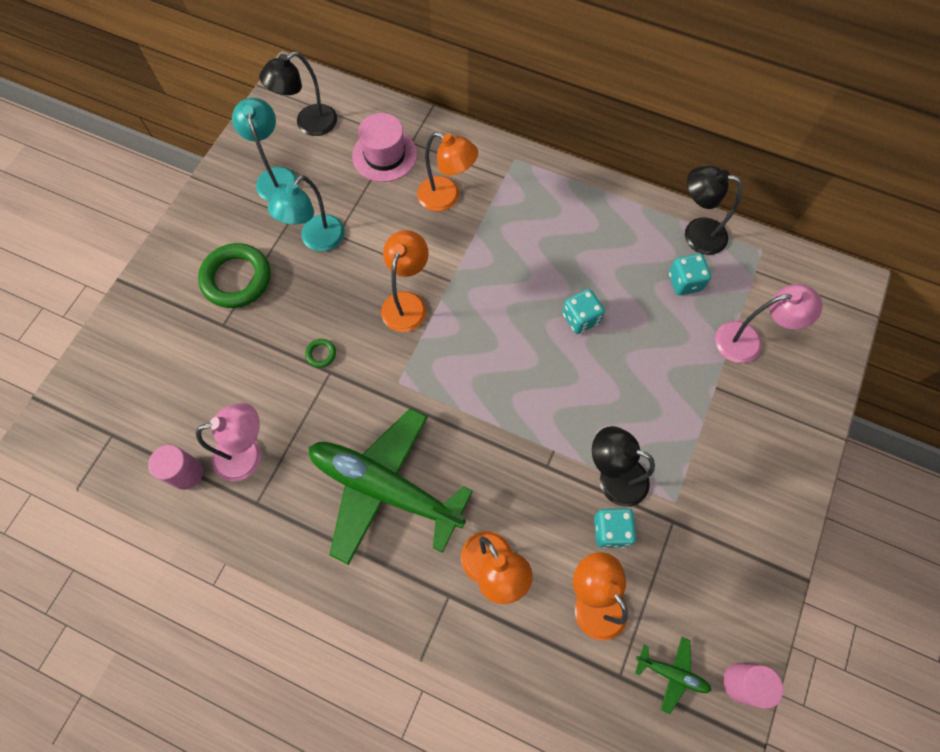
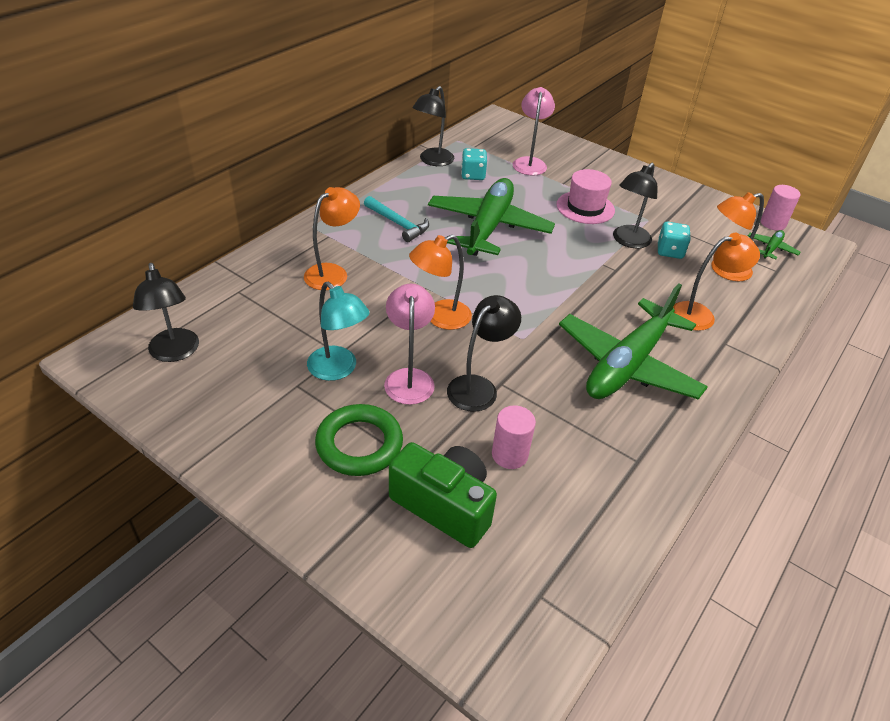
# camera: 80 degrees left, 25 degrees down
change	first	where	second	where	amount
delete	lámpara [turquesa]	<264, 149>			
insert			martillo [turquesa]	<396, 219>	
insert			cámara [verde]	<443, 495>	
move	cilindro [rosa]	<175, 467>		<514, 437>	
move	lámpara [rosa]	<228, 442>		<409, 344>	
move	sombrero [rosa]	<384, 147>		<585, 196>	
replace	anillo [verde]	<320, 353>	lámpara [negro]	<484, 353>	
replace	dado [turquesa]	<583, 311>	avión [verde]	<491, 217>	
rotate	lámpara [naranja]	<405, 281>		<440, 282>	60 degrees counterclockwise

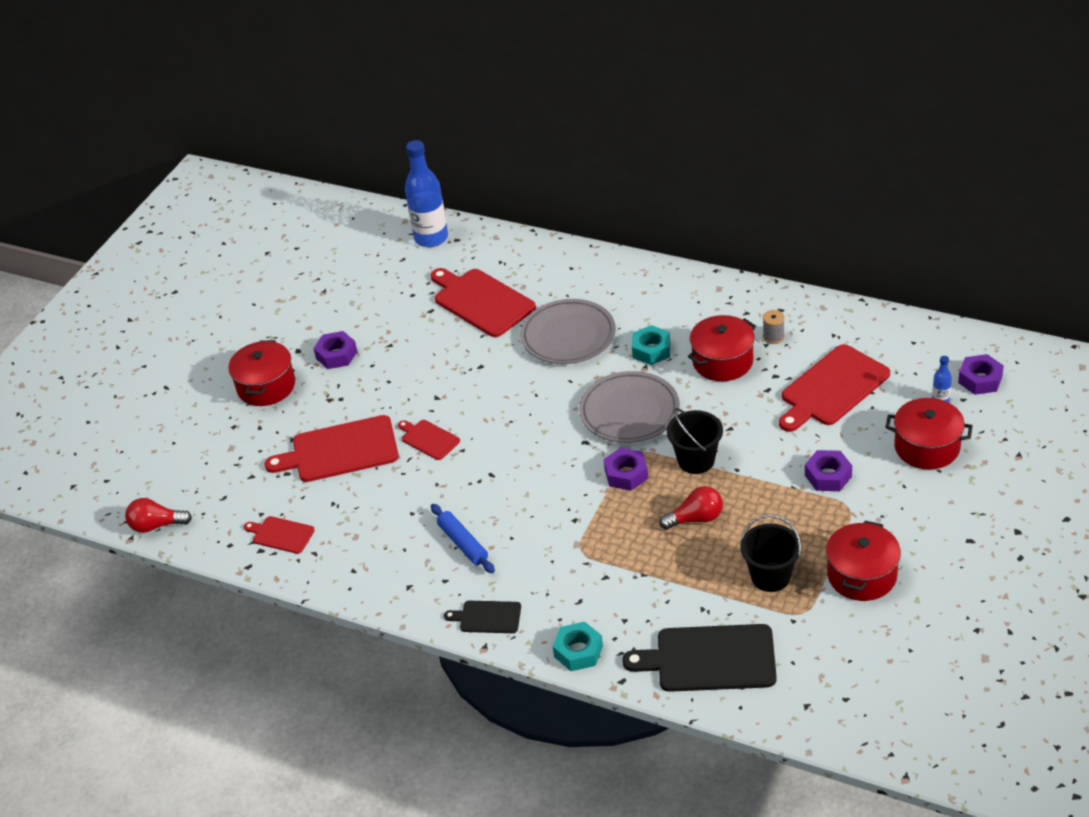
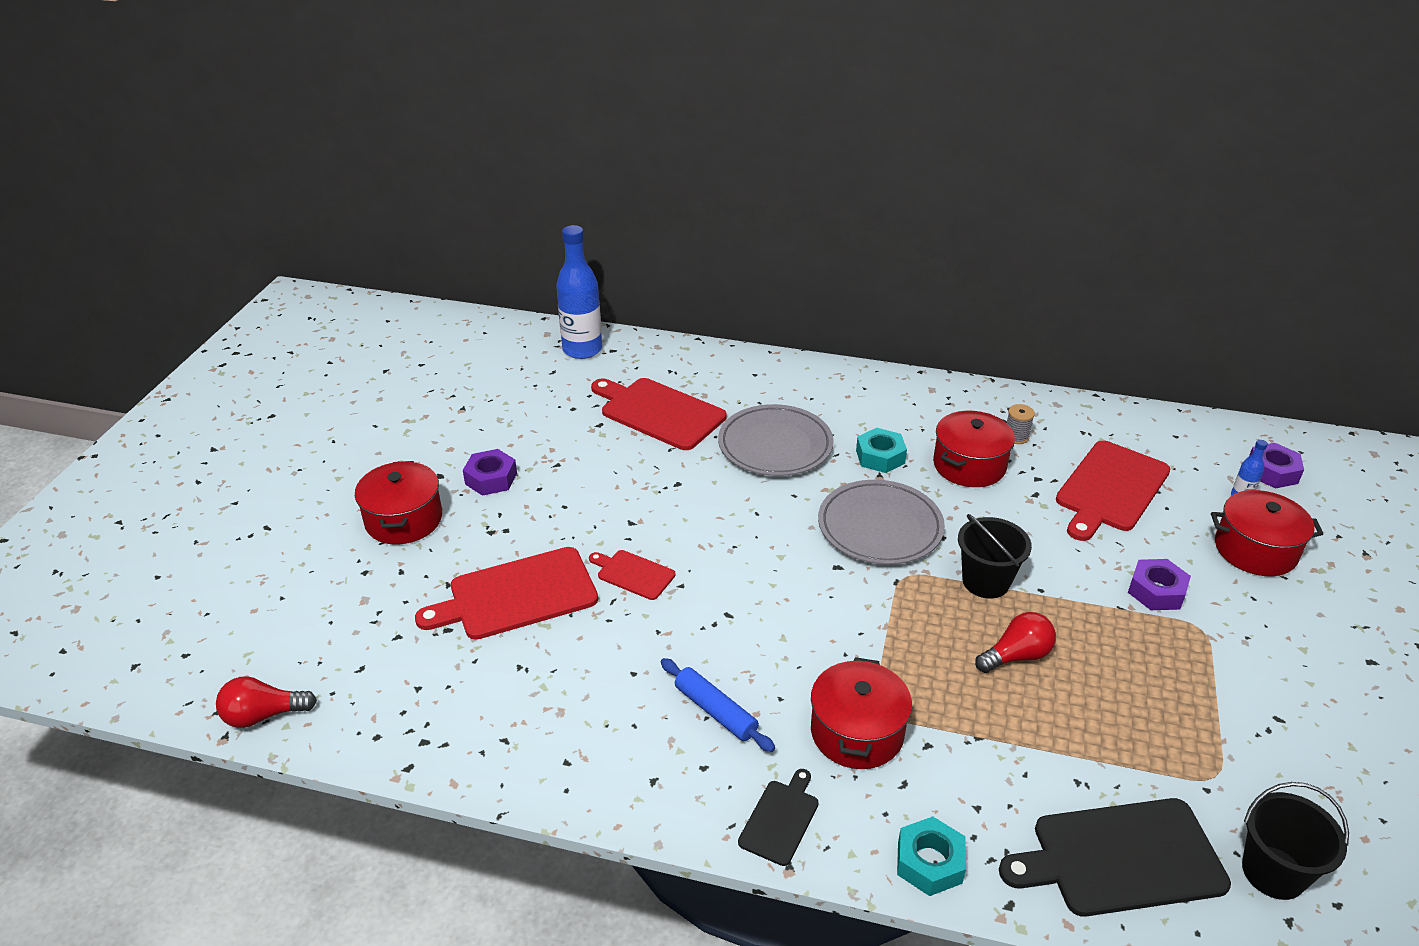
# camera: 15 degrees left, 5 degrees down
change	first	where	second	where	amount
delete	tabla de cortar [rojo]	<279, 535>			
delete	tuerca [morado]	<626, 469>			
move	balde [negro]	<770, 553>		<1295, 841>	
move	olla [rojo]	<863, 561>		<861, 713>	
rotate	tabla de cortar [negro]	<482, 617>		<778, 817>	120 degrees clockwise

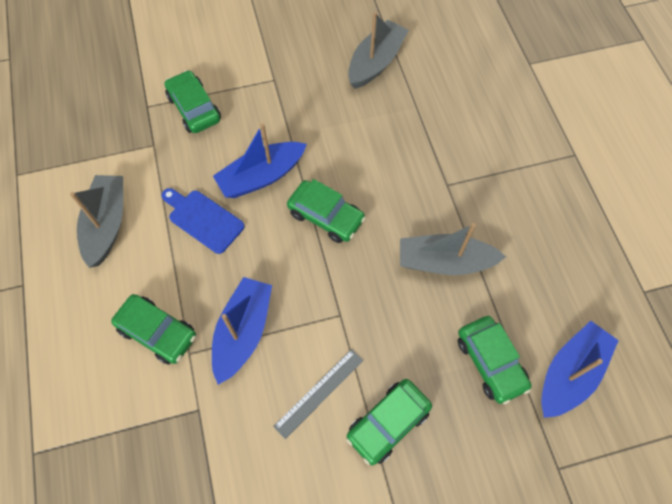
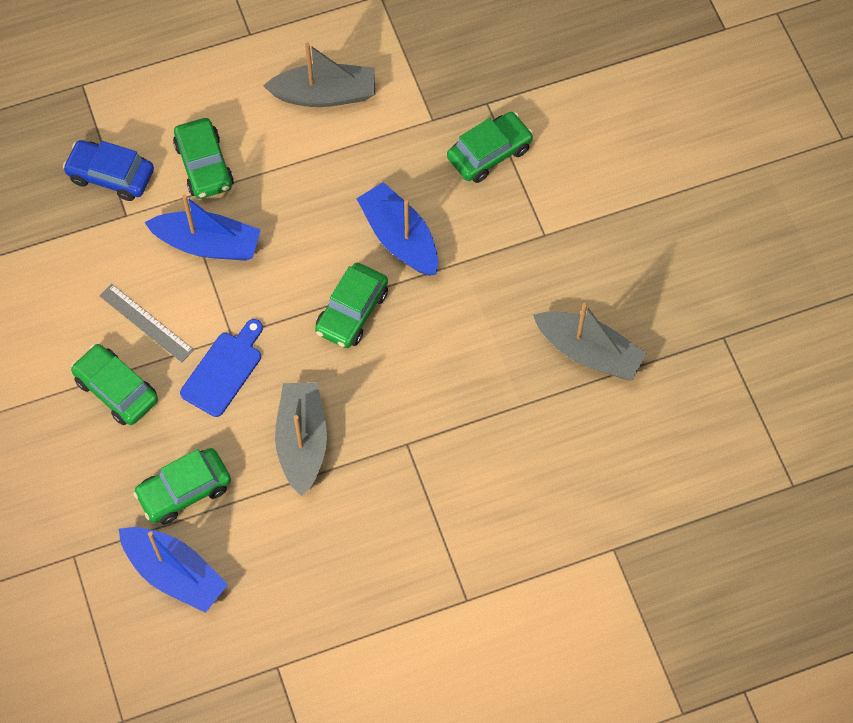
# camera: 85 degrees right, 0 degrees up
change	first	where	second	where	amount
insert			coche [azul]	<108, 170>	
move	tabla de cortar [azul]	<203, 221>		<221, 368>	
rotate	coche [verde]	<153, 329>		<203, 158>	45 degrees counterclockwise

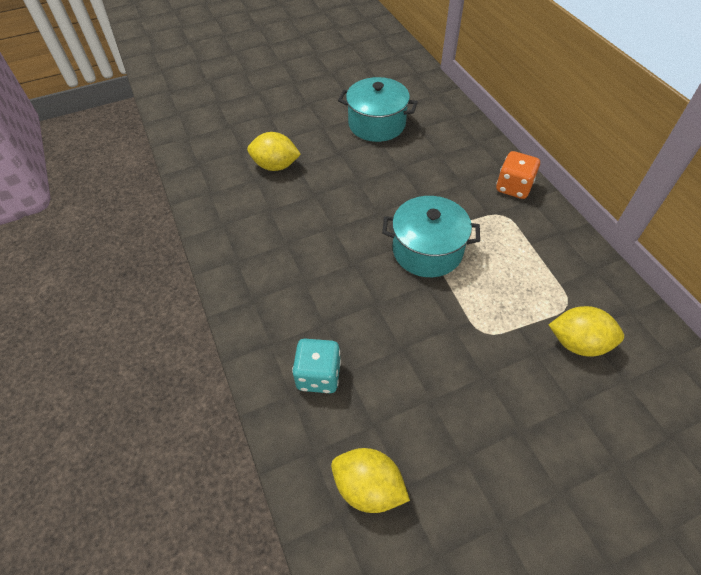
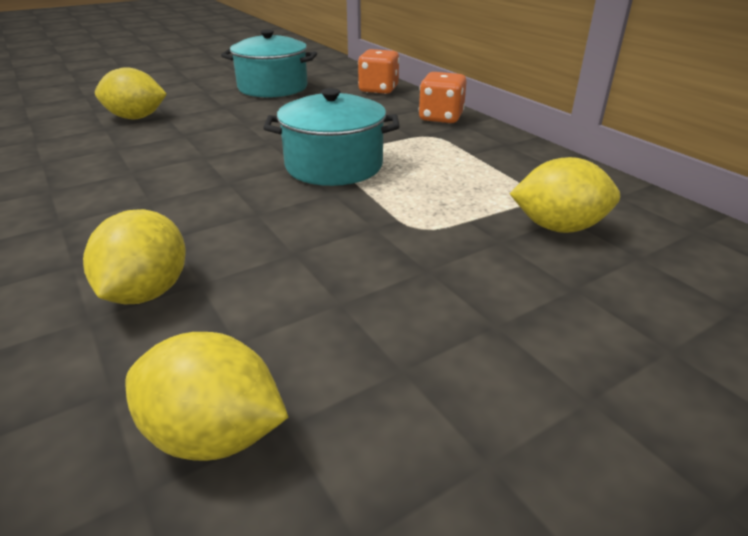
# camera: 10 degrees left, 20 degrees down
change	first	where	second	where	amount
insert			dado [naranja]	<379, 71>	
replace	dado [turquesa]	<316, 366>	limón [amarillo]	<134, 256>	

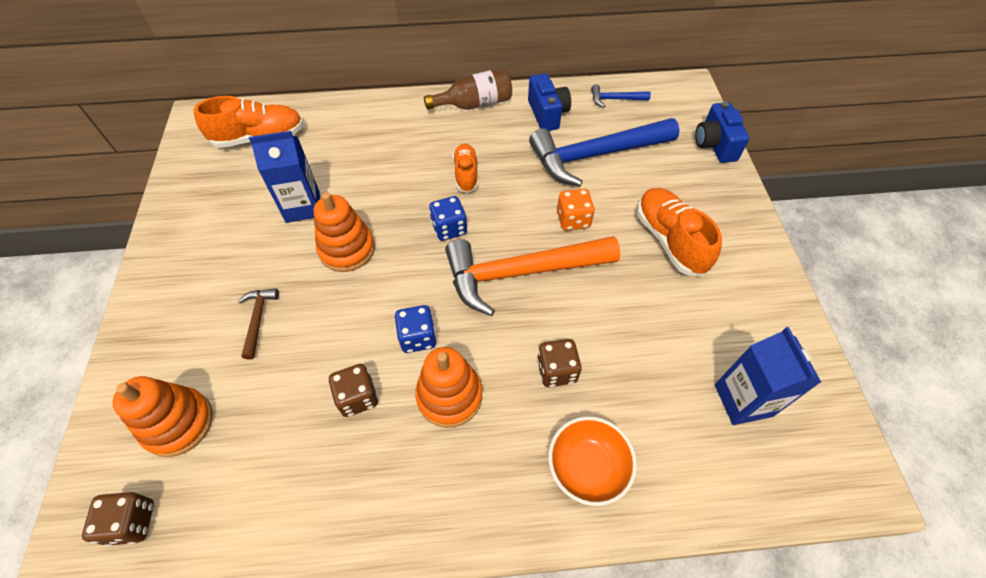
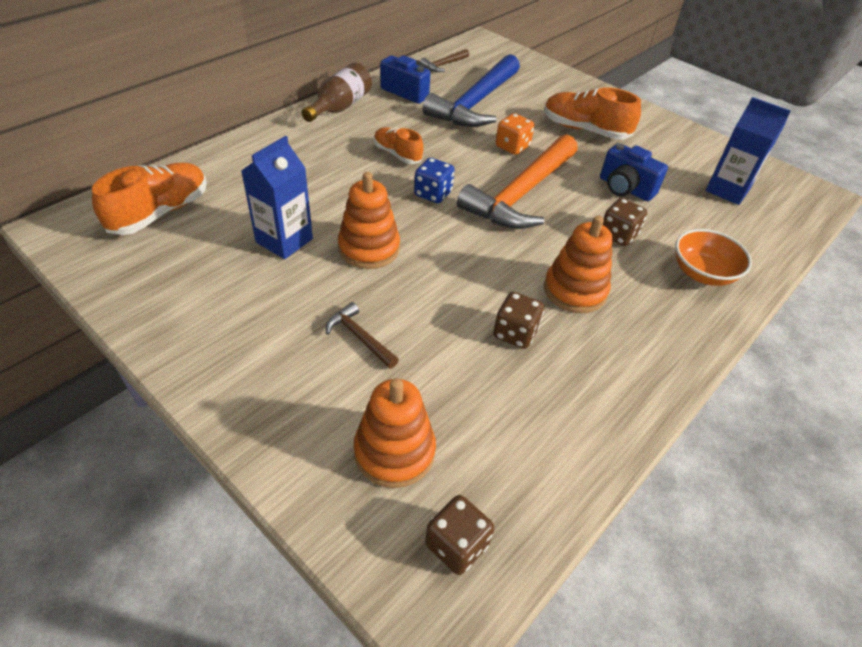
# camera: 45 degrees left, 10 degrees down
change	first	where	second	where	amount
delete	dado [azul]	<416, 329>			
move	cámara [azul]	<722, 132>		<634, 172>	
recolor	martillo [azul]	<621, 96>	martillo [marrón]	<444, 60>	

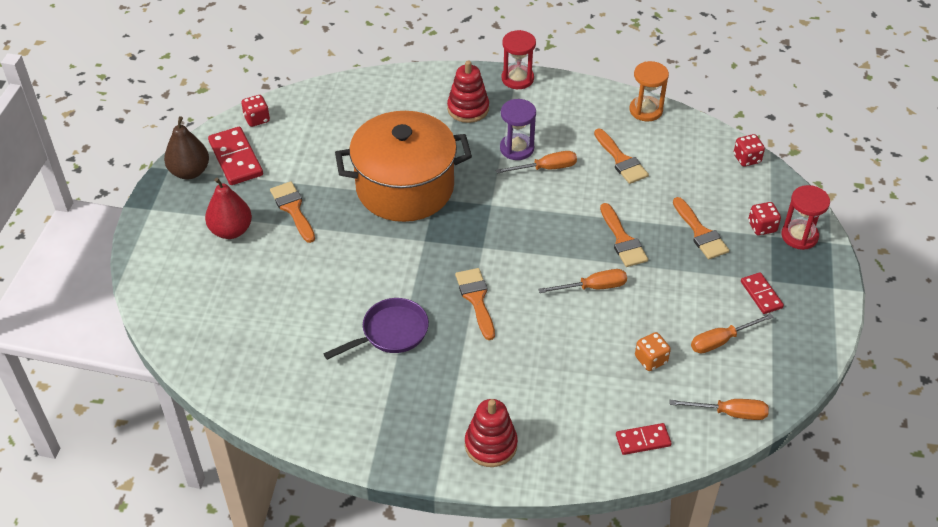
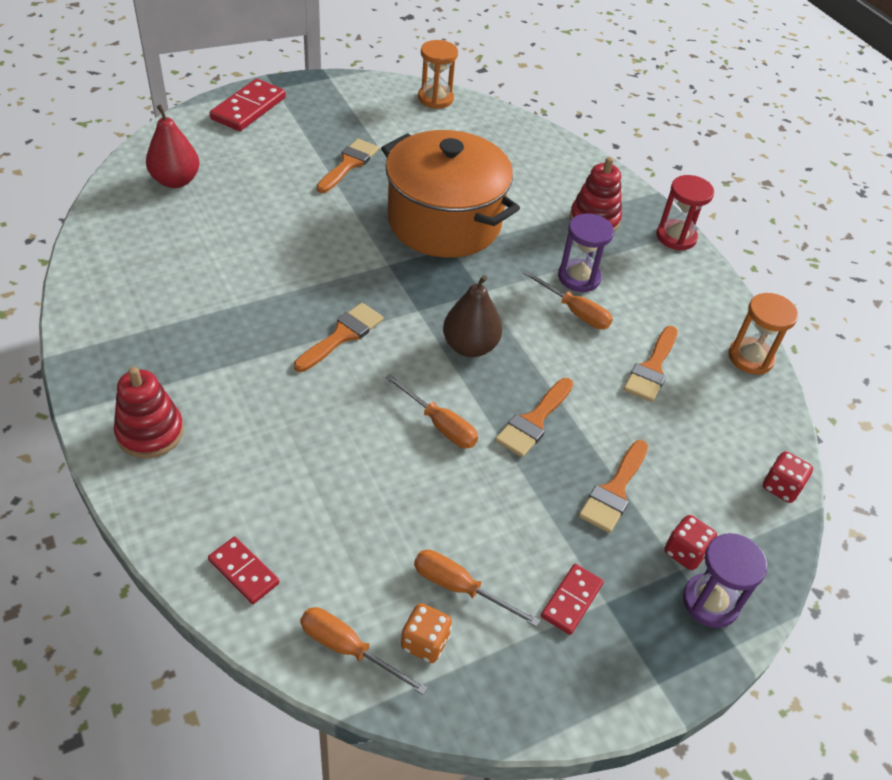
# camera: 50 degrees right, 0 degrees up
change	first	where	second	where	amount
delete	sartén [morado]	<376, 329>			
move	pera [marrón]	<186, 147>		<472, 316>	
move	pera [rojo]	<228, 208>		<172, 146>	
move	ficha de dominó [rojo]	<235, 156>		<248, 105>	
move	dado [naranja]	<653, 351>		<426, 633>	
replace	dado [rojo]	<255, 111>	reloj de arena [naranja]	<438, 74>	
recolor	reloj de arena [rojo]	<805, 217>	reloj de arena [morado]	<725, 580>	
rotate	destornillador [naranja]	<719, 409>		<364, 651>	150 degrees clockwise

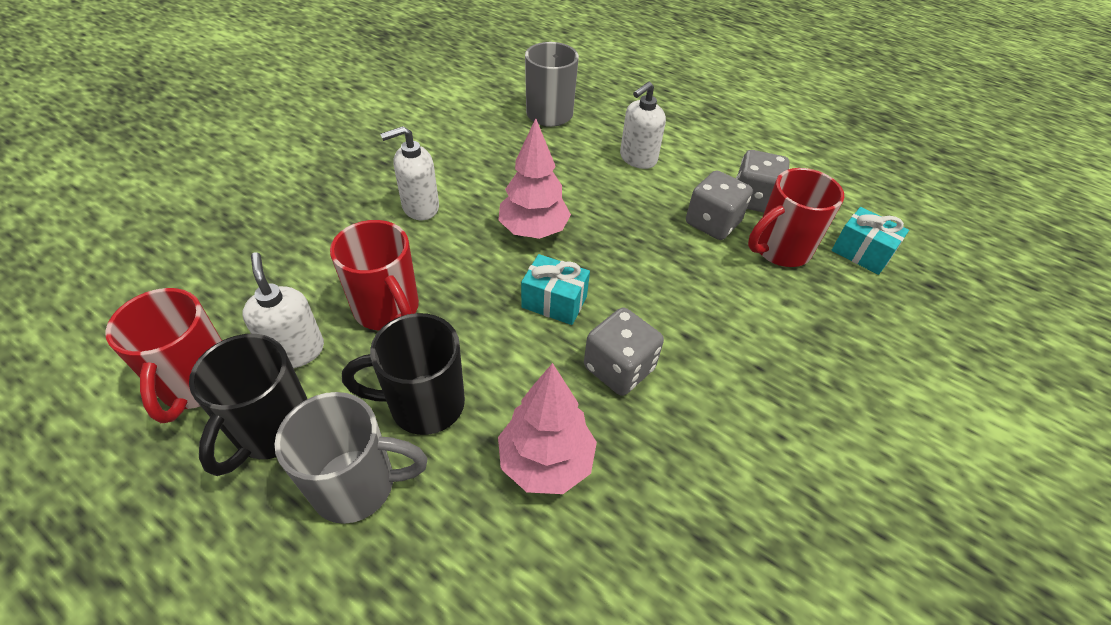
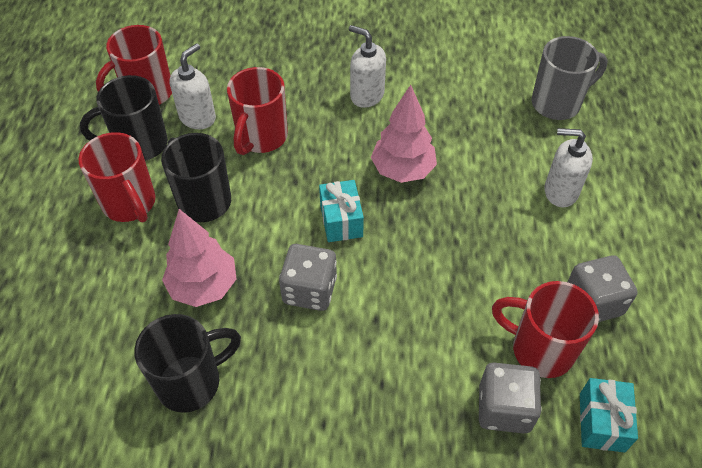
# camera: 60 degrees right, 5 degrees up
change	first	where	second	where	amount
insert			taza [negro]	<187, 363>	
move	dado [gris]	<719, 205>		<510, 398>	
recolor	taza [gris]	<351, 458>	taza [rojo]	<117, 177>	

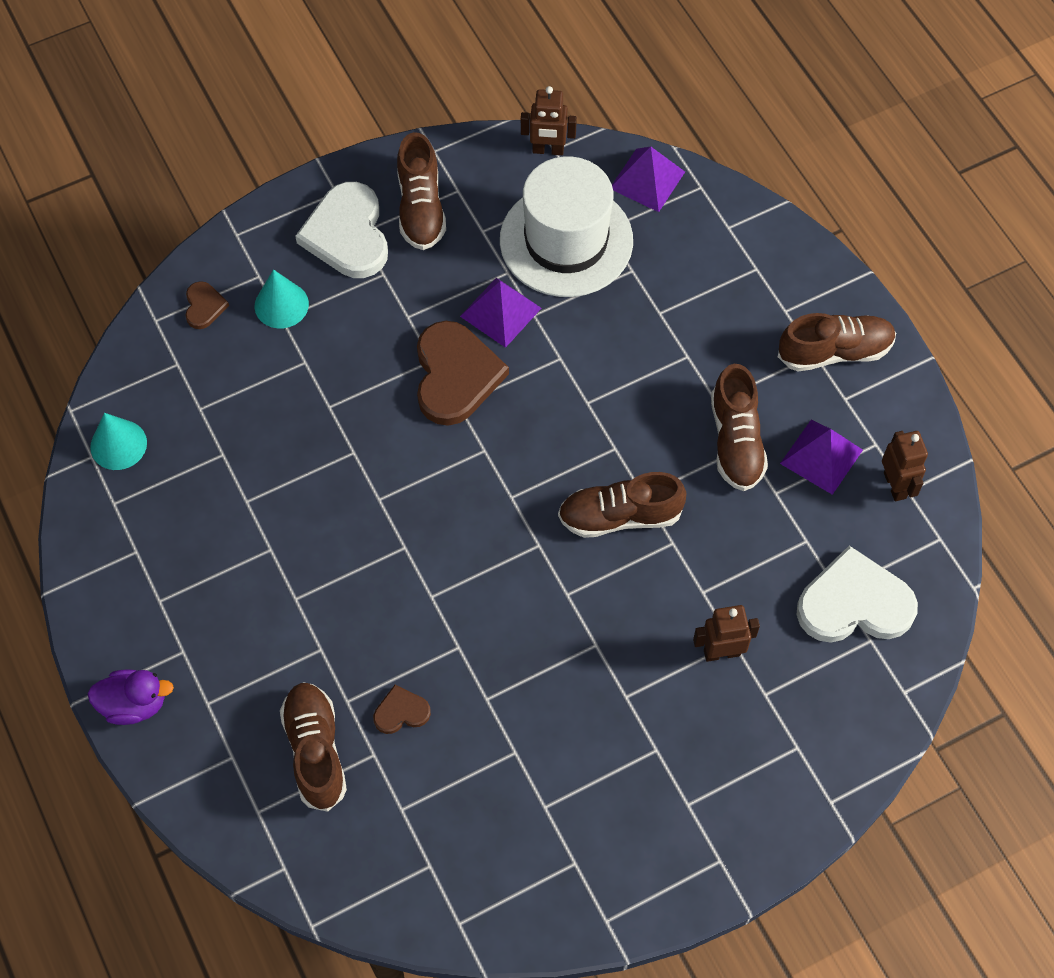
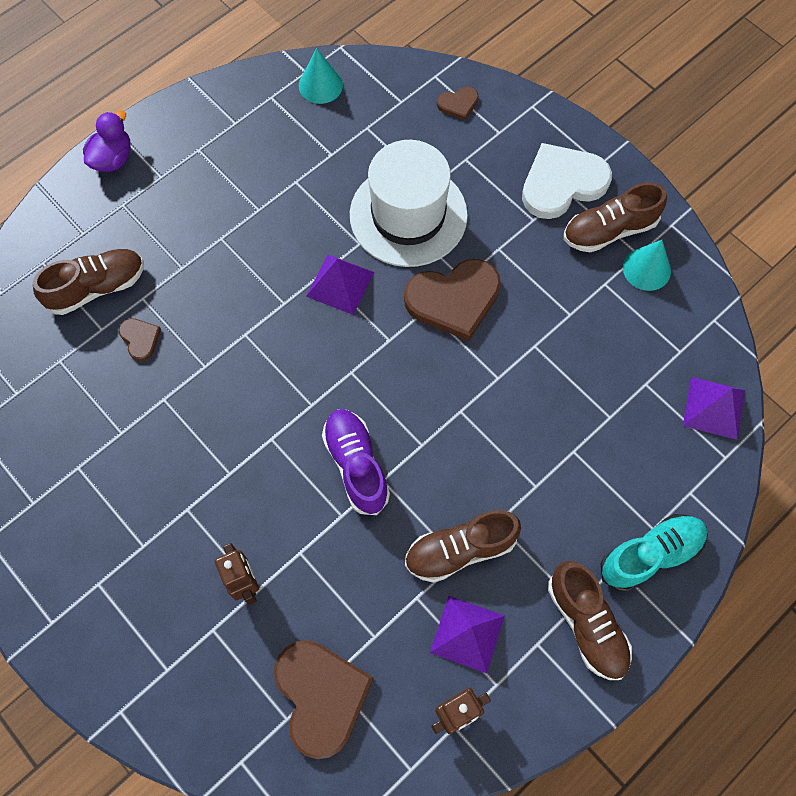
# camera: 75 degrees right, 5 degrees up
change	first	where	second	where	amount
delete	robot [marrón]	<549, 120>			
insert			zapato [turquesa]	<654, 553>	
move	cono [turquesa]	<282, 299>		<647, 265>	
move	pirámide [morado]	<501, 313>		<340, 285>	
move	sombrero [blanco]	<566, 226>		<409, 203>	
recolor	zapato [marrón]	<622, 505>	zapato [morado]	<356, 462>	
recolor	corazón [blanco]	<857, 594>	corazón [marrón]	<324, 699>	
rotate	pato [morado]	<131, 697>		<107, 141>	135 degrees counterclockwise

